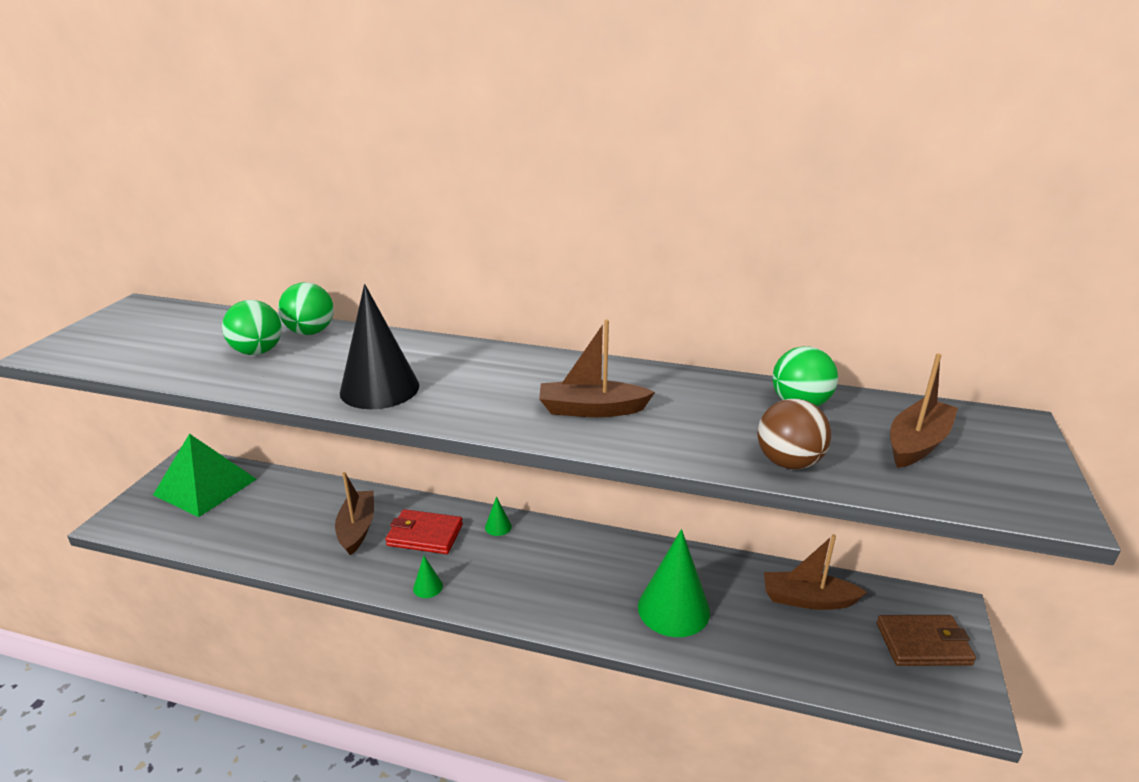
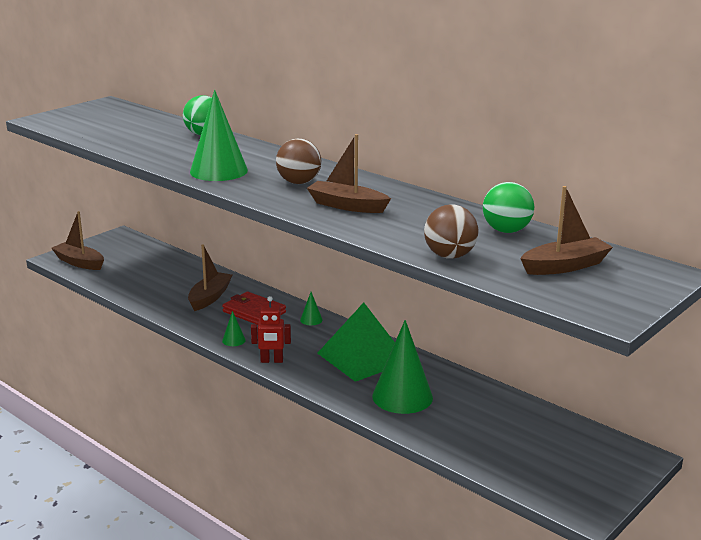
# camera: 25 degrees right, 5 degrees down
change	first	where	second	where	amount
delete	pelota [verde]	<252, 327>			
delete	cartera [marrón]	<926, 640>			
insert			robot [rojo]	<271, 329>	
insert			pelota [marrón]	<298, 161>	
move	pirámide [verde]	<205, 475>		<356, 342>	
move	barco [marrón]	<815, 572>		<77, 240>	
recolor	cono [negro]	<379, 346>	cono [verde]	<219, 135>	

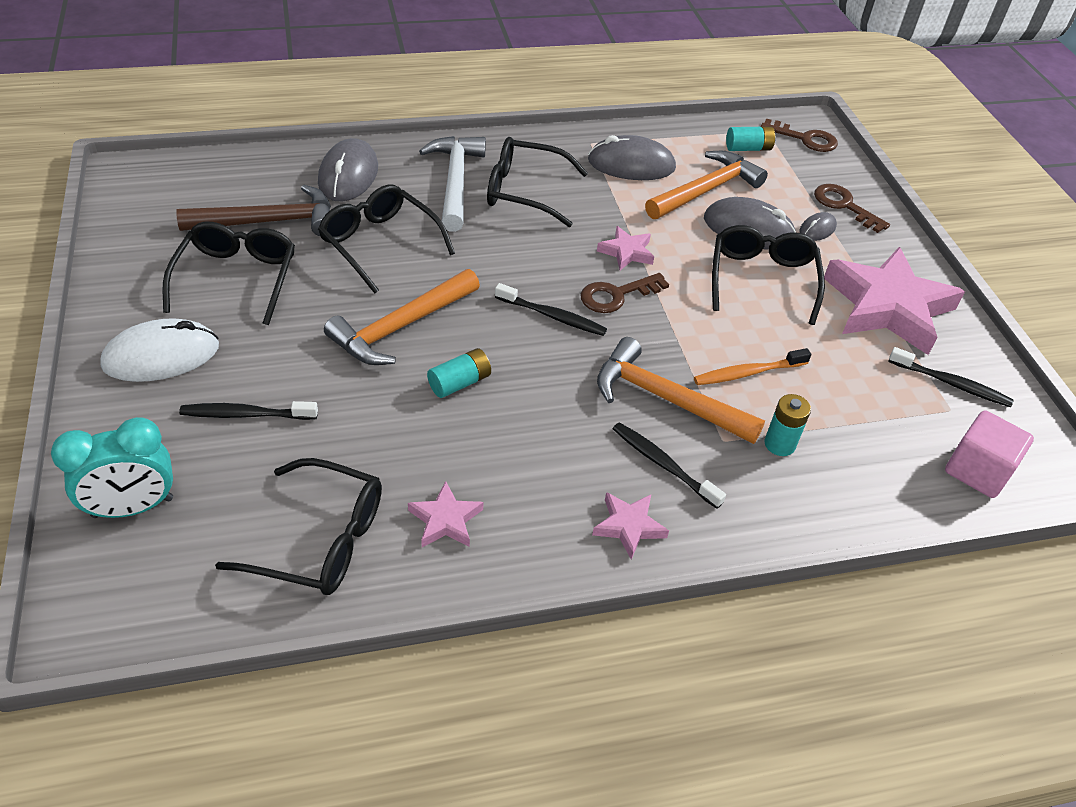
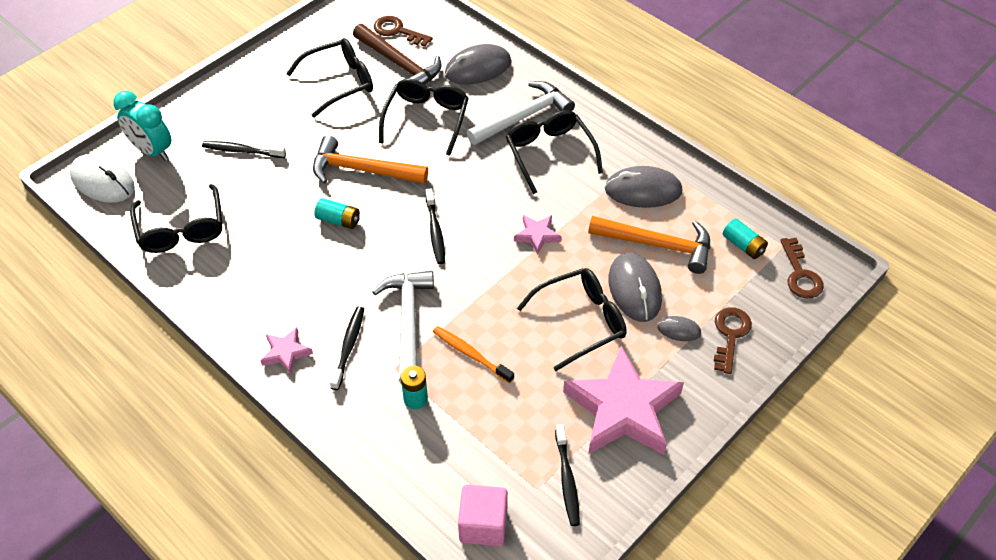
# camera: 60 degrees right, 5 degrees up
change	first	where	second	where	amount
delete	estrella [rosa]	<446, 514>			
move	ratón [blanco]	<159, 350>		<102, 178>	
move	llave [marrón]	<625, 293>		<403, 31>	
recolor	martillo [naranja]	<681, 390>	martillo [blanco]	<403, 327>	
rotate	cepillo de dientes [negro]	<248, 410>		<244, 149>	45 degrees counterclockwise
rotate	ratón [gris]	<632, 157>		<644, 187>	60 degrees counterclockwise

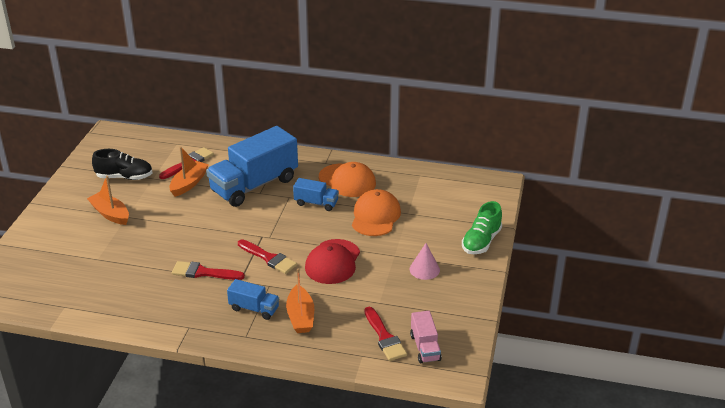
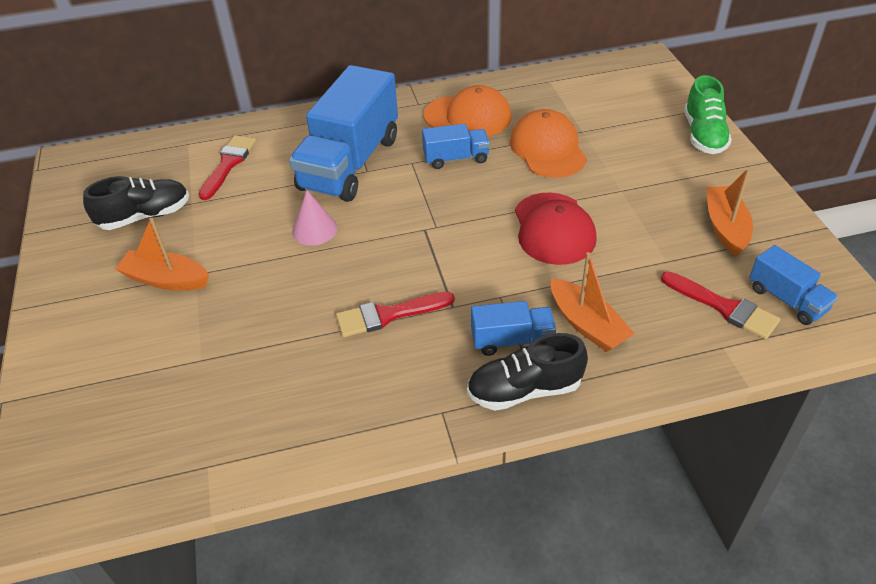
# camera: 25 degrees left, 10 degrees up
change	first	where	second	where	amount
delete	pincel [rojo]	<267, 256>			
insert			zapato [negro]	<527, 372>	
move	barco [naranja]	<189, 171>		<729, 212>	
move	cono [rosa]	<425, 261>		<314, 218>	
recolor	camión [rosa]	<426, 337>	camión [azul]	<794, 285>	

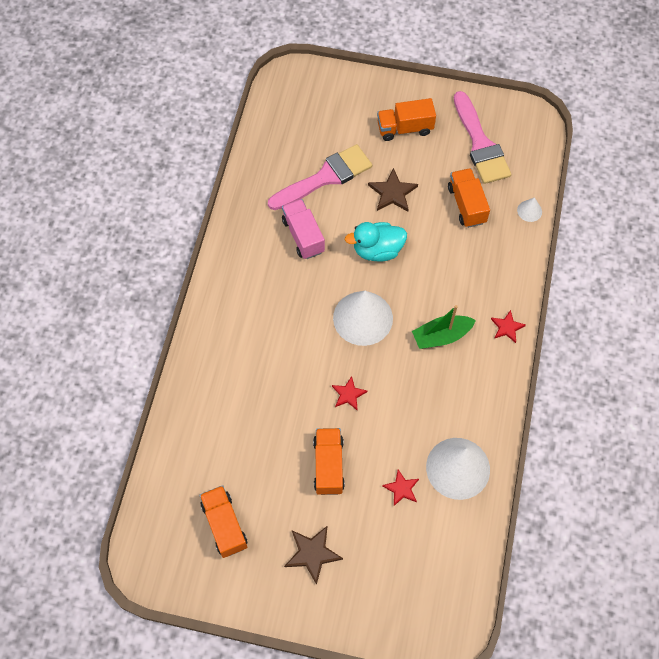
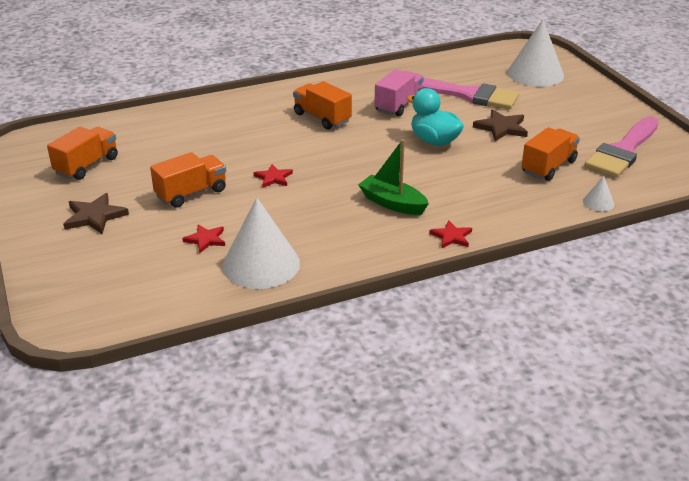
# camera: 55 degrees right, 30 degrees down
change	first	where	second	where	amount
move	cono [blanco]	<363, 318>		<535, 53>	
move	camión [naranja]	<406, 119>		<322, 105>	

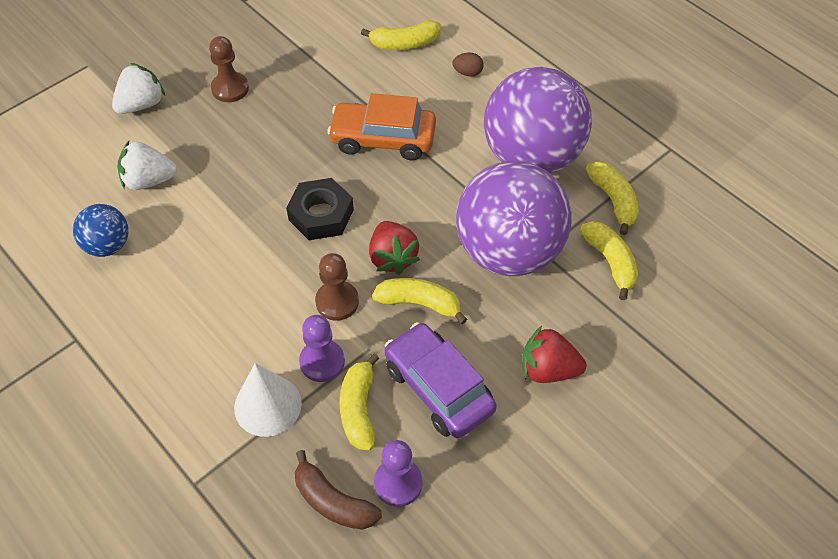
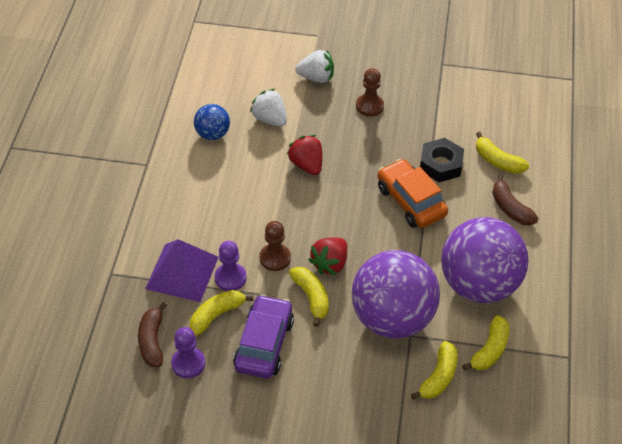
# camera: 50 degrees right, 5 degrees down
change	first	where	second	where	amount
move	tuerca [negro]	<320, 209>		<442, 160>	
move	fresa [rojo]	<554, 354>		<304, 155>	
replace	cono [blanco]	<268, 400>	pirámide [morado]	<182, 270>	
replace	huevo [marrón]	<468, 64>	plátano [marrón]	<515, 199>	

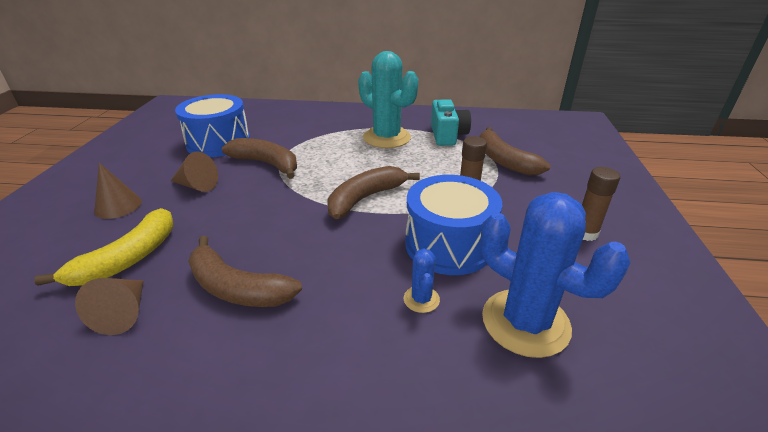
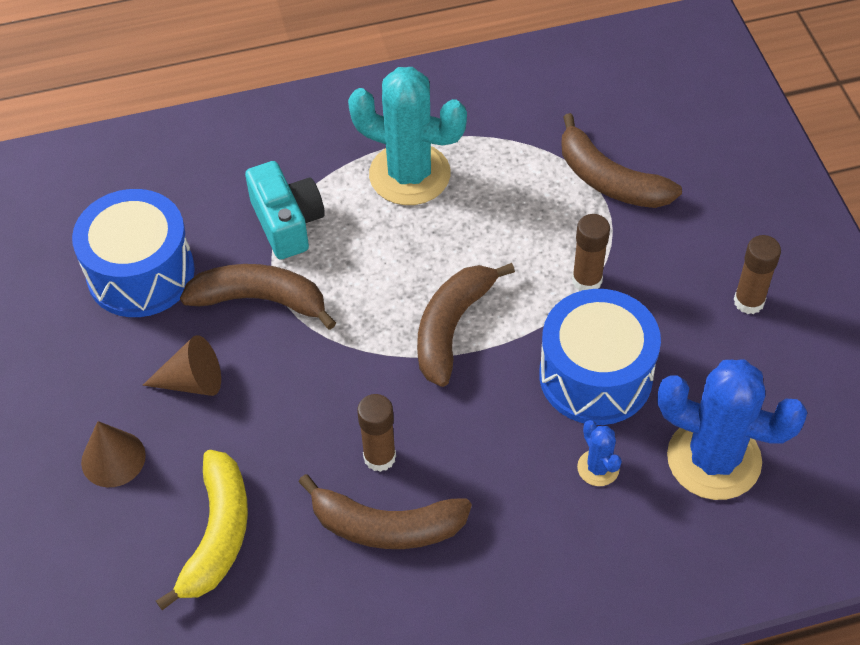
# camera: 20 degrees left, 20 degrees up
change	first	where	second	where	amount
delete	cono [marrón]	<109, 306>			
insert			barra de pegamento [marrón]	<376, 433>	
move	cámara [turquesa]	<451, 122>		<285, 210>	

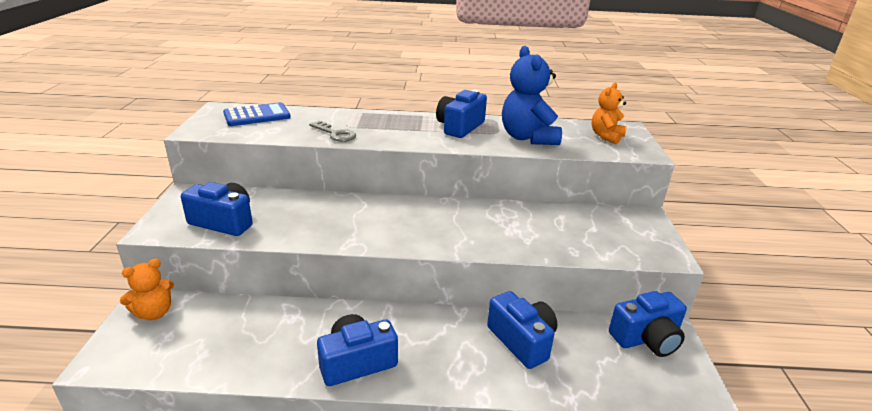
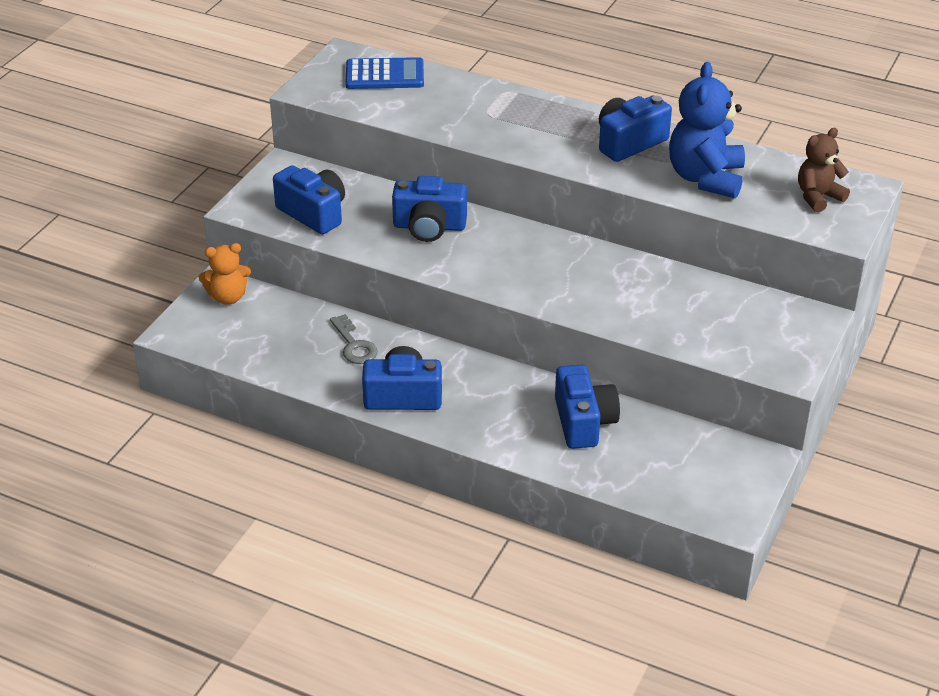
# camera: 25 degrees right, 10 degrees up
change	first	where	second	where	amount
move	llave [gris]	<332, 131>		<354, 339>	
move	cámara [azul]	<648, 324>		<429, 209>	
recolor	osito [naranja]	<609, 113>	osito [marrón]	<824, 170>	

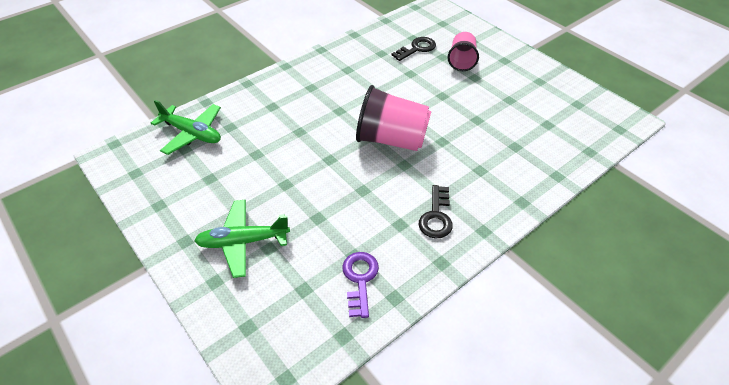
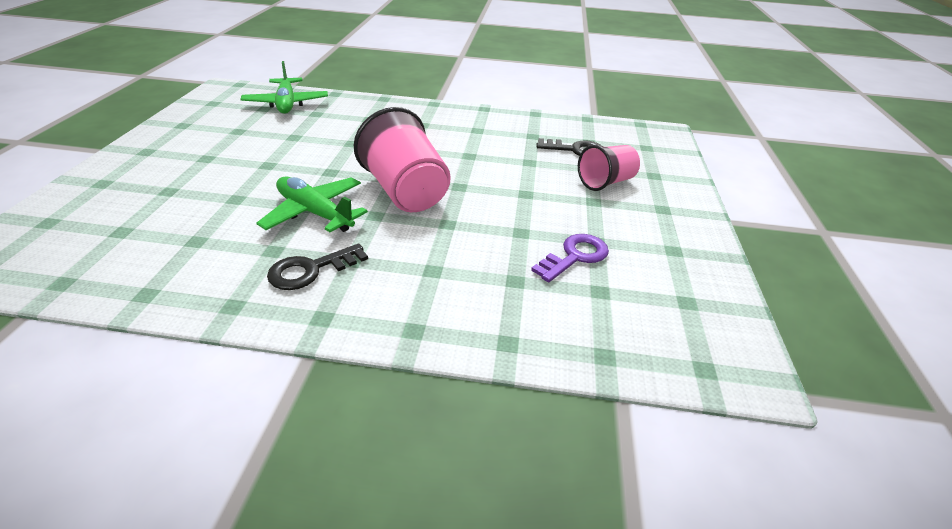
# camera: 45 degrees right, 10 degrees down
change	first	where	second	where	amount
move	avión [verde]	<242, 239>		<312, 204>	
move	llave [morado]	<360, 285>		<570, 258>	

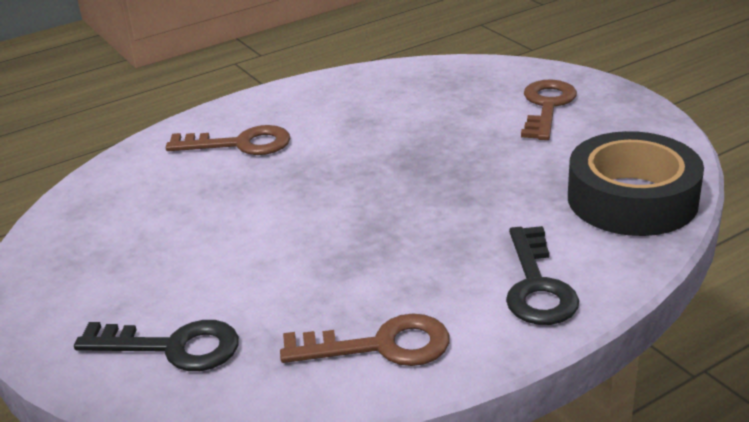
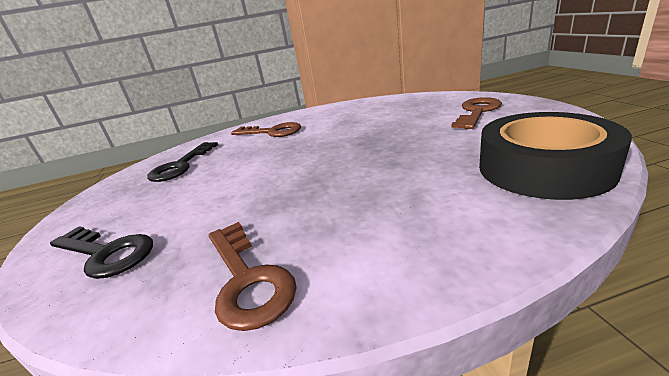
# camera: 20 degrees right, 5 degrees down
change	first	where	second	where	amount
move	llave [negro]	<542, 275>		<182, 162>	
rotate	llave [marrón]	<365, 339>		<253, 276>	45 degrees clockwise

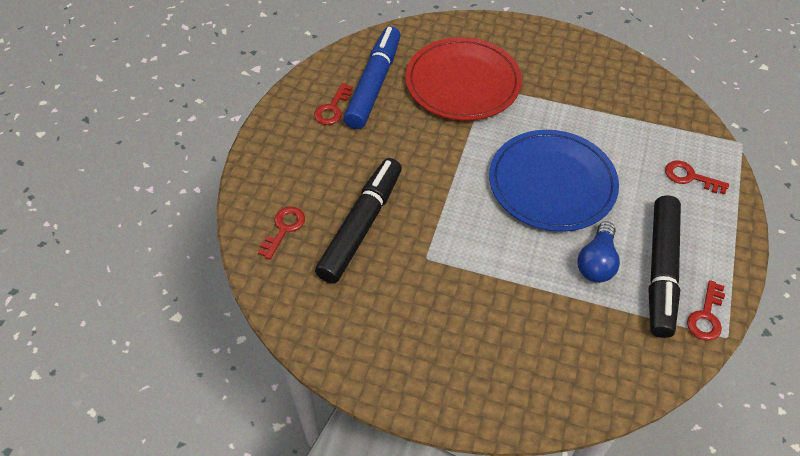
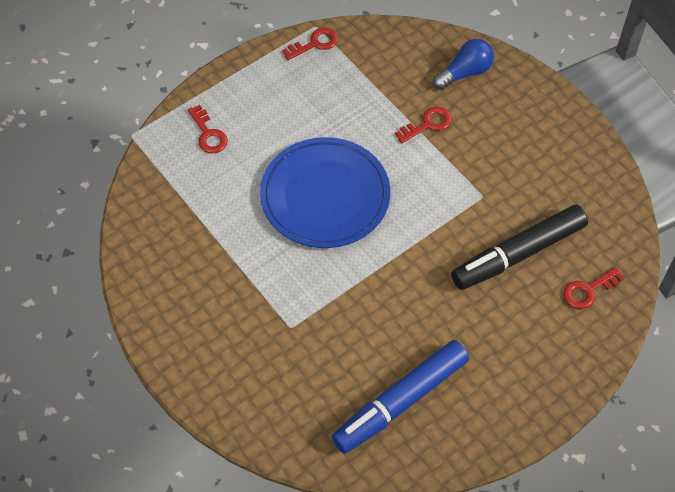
# camera: 145 degrees left, 5 degrees up
change	first	where	second	where	amount
delete	plato [rojo]	<463, 79>			
delete	rotulador [negro]	<664, 266>			
move	llave [rojo]	<333, 104>		<423, 125>	
move	bombilla [azul]	<598, 252>		<463, 64>	

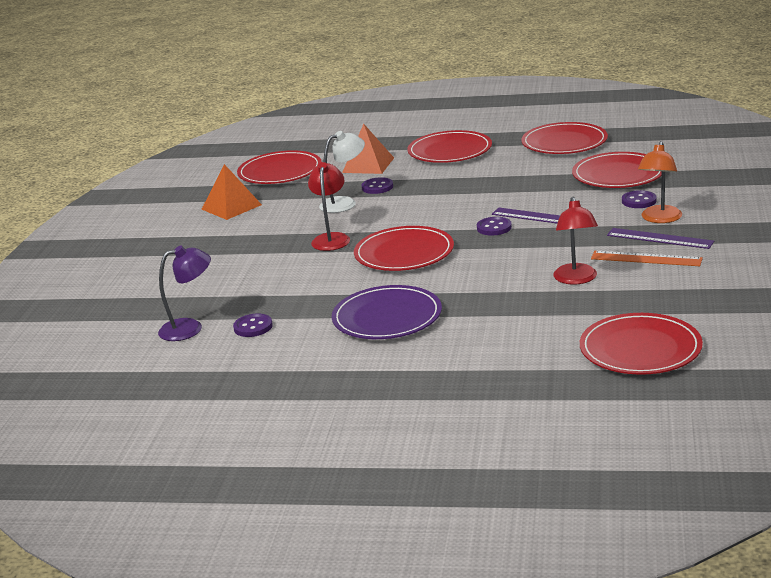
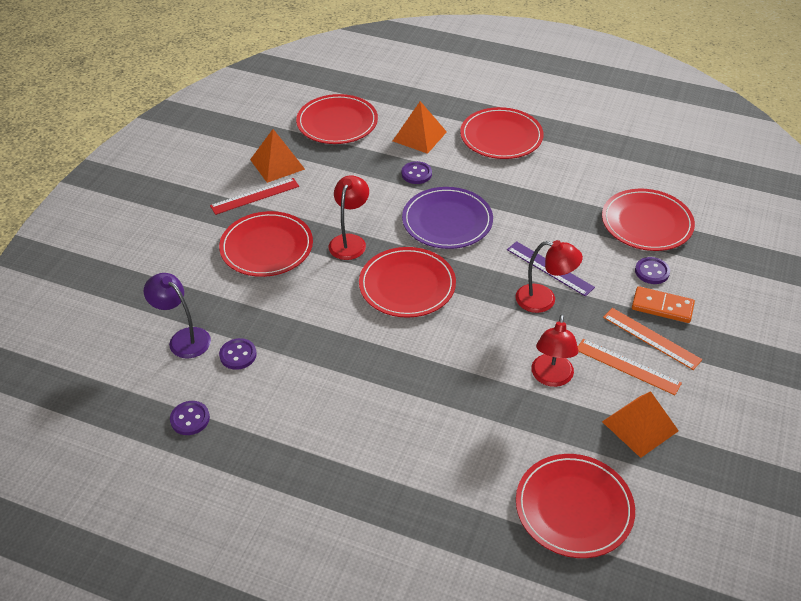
# camera: 10 degrees right, 20 degrees up
change	first	where	second	where	amount
delete	lámpara [blanco]	<342, 172>			
insert			regla [rojo]	<254, 196>	
insert			lámpara [rojo]	<549, 276>	
insert			pirámide [naranja]	<640, 424>	
move	plato [morado]	<387, 312>		<447, 218>	
move	botón [morado]	<494, 226>		<190, 418>	
move	plato [rojo]	<564, 138>		<266, 244>	
replace	lámpara [naranja]	<660, 182>	ficha de dominó [naranja]	<663, 304>	
recolor	regla [morado]	<660, 238>	regla [naranja]	<652, 339>	
rotate	lámpara [morado]	<184, 293>		<177, 315>	135 degrees counterclockwise

